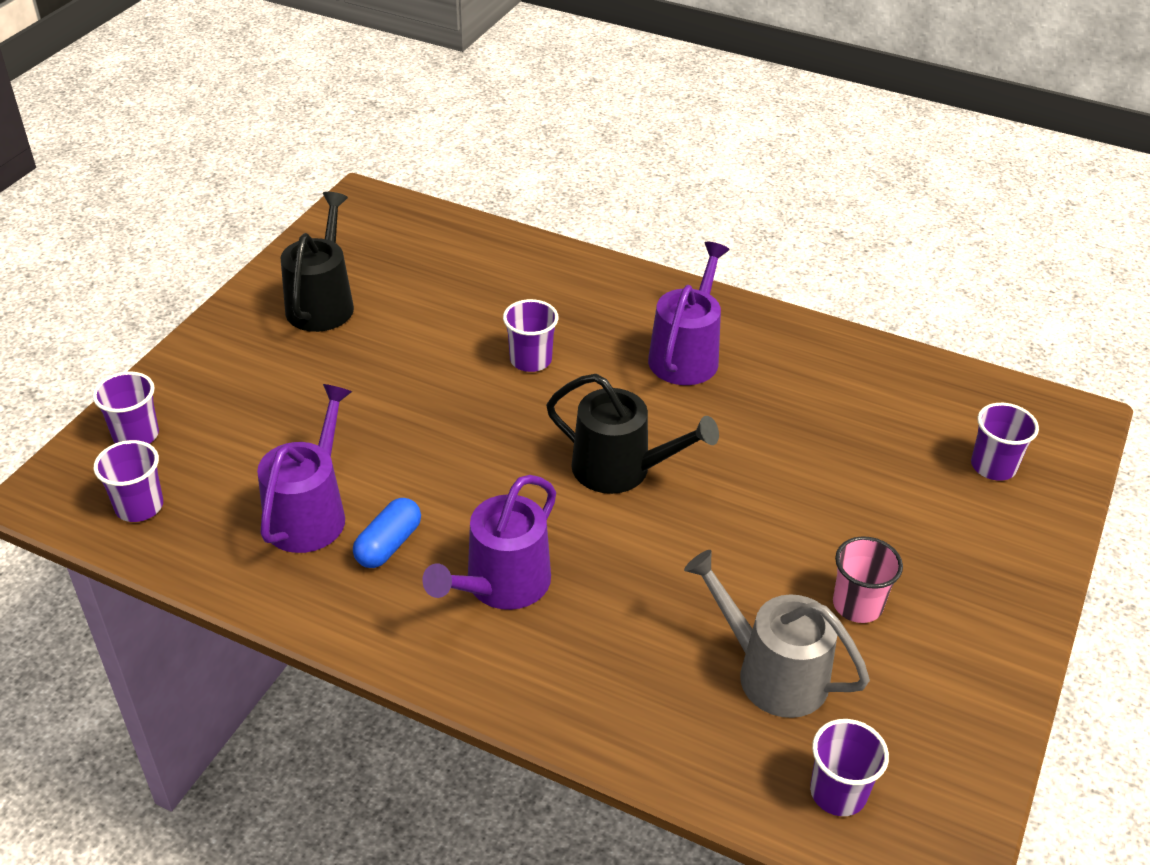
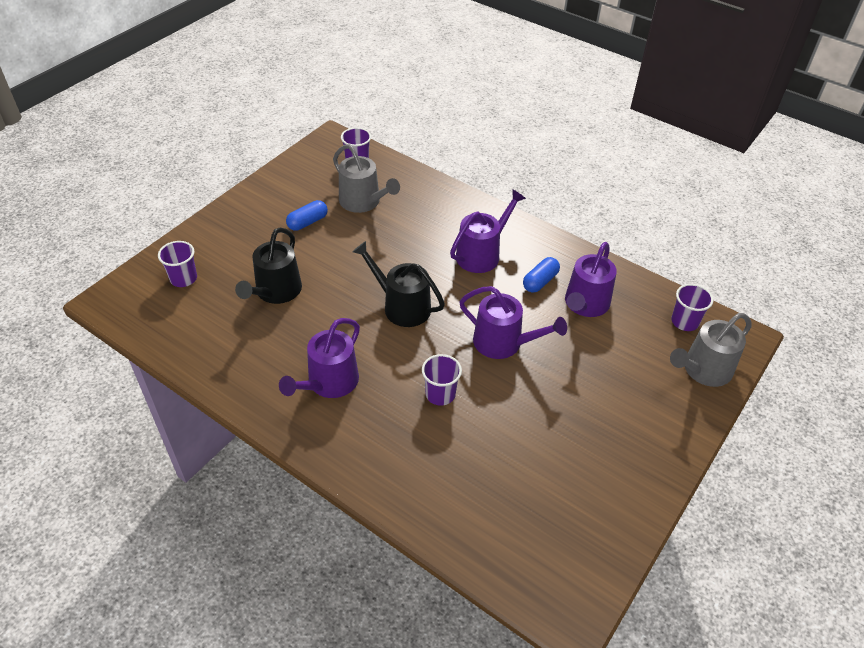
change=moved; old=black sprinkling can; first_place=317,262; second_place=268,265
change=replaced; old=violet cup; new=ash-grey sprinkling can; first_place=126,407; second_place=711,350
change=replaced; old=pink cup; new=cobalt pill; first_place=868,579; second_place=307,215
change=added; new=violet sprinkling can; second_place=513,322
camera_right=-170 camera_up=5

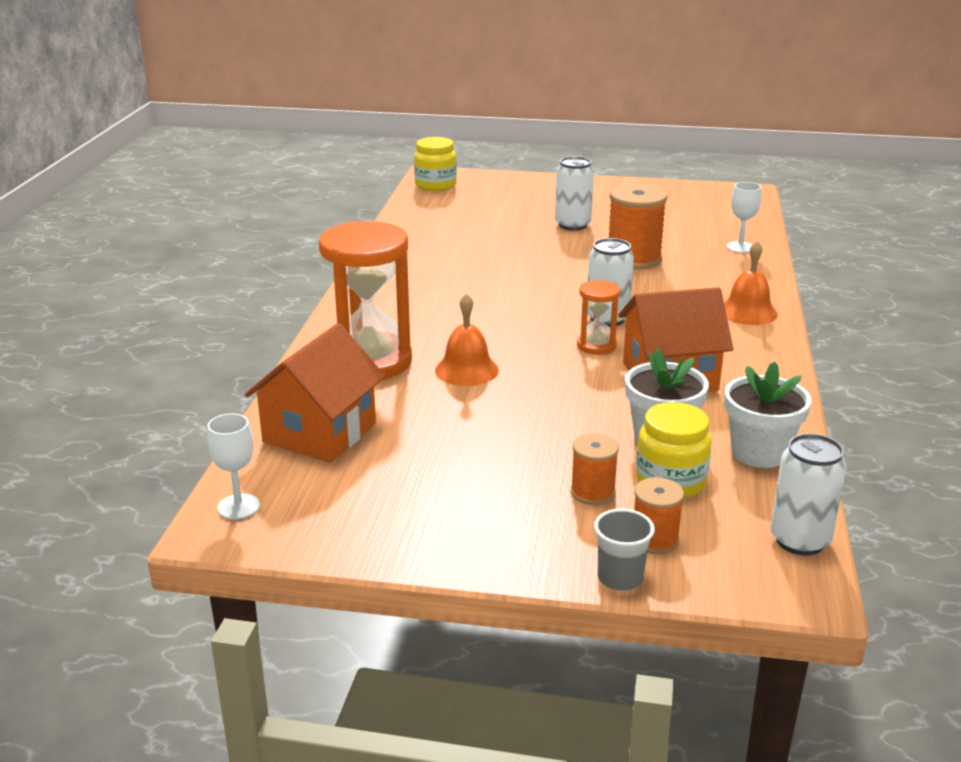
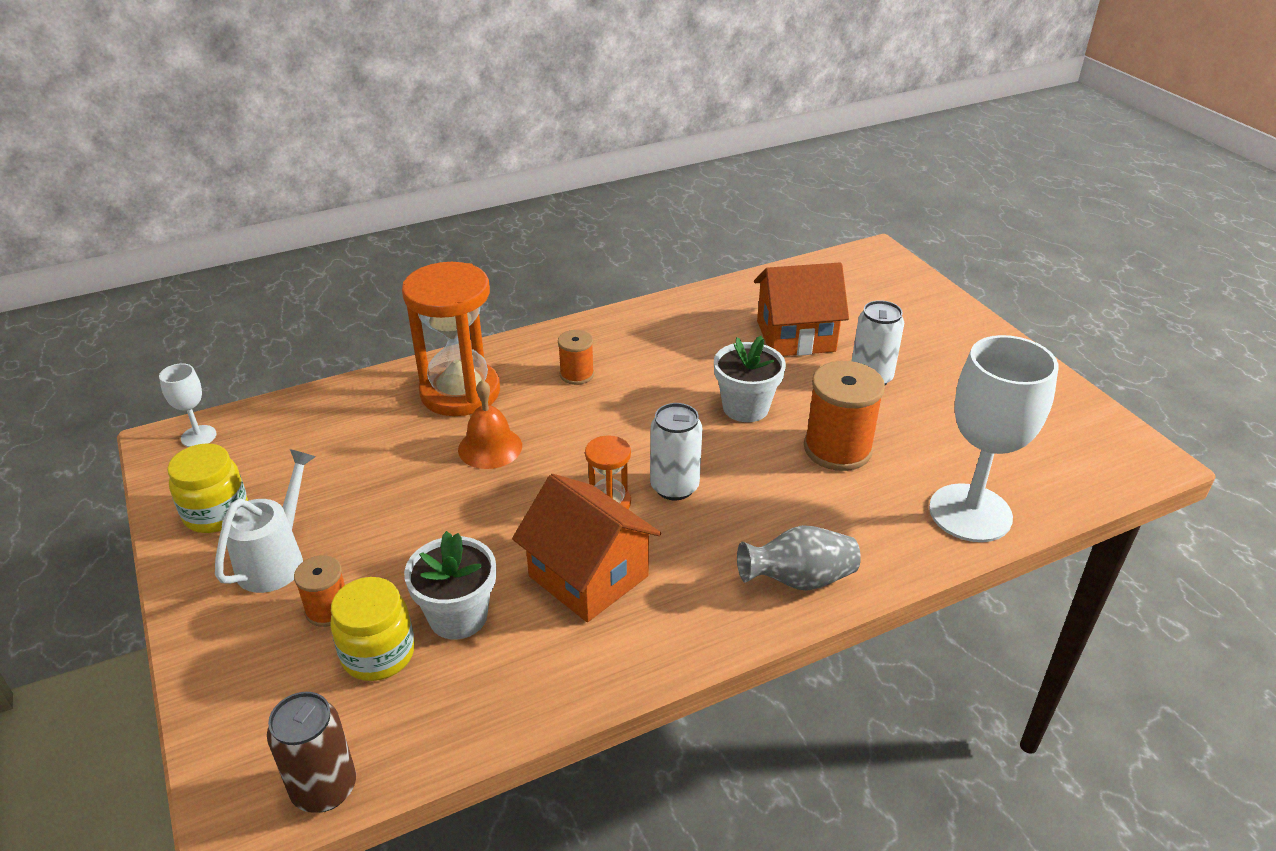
change=moved; old=golden preserve jar; first_place=435,164; second_place=207,488
change=resized; old=pure white wine glass; first_place=744,217; second_place=993,438; factor=2.2
change=replaced; old=orange school bell; new=ash-grey tall vase; first_place=751,283; second_place=799,558
change=moved; old=orange house; first_place=315,393; second_place=801,309
change=moved; old=pure white plant pot; first_place=767,415; second_place=750,379
change=recoloured; old=pure white soda can; new=dark brown soda can; first_place=808,494; second_place=311,752
change=moved; old=orange bobbin; first_place=659,515; second_place=576,357
change=removed; old=ash-grey cup; first_place=624,550
change=added; new=pure white sprinkling can; second_place=265,521
camera_right=55 camera_up=10

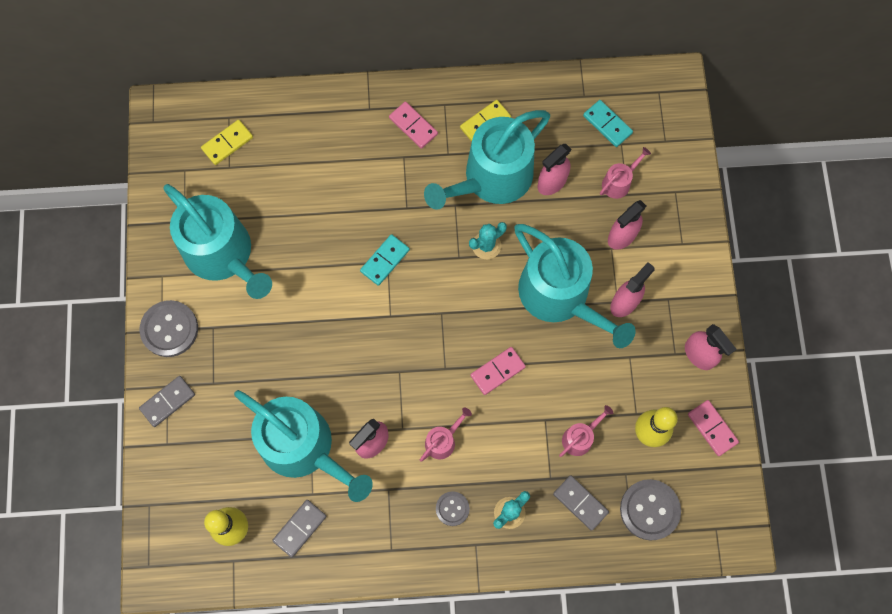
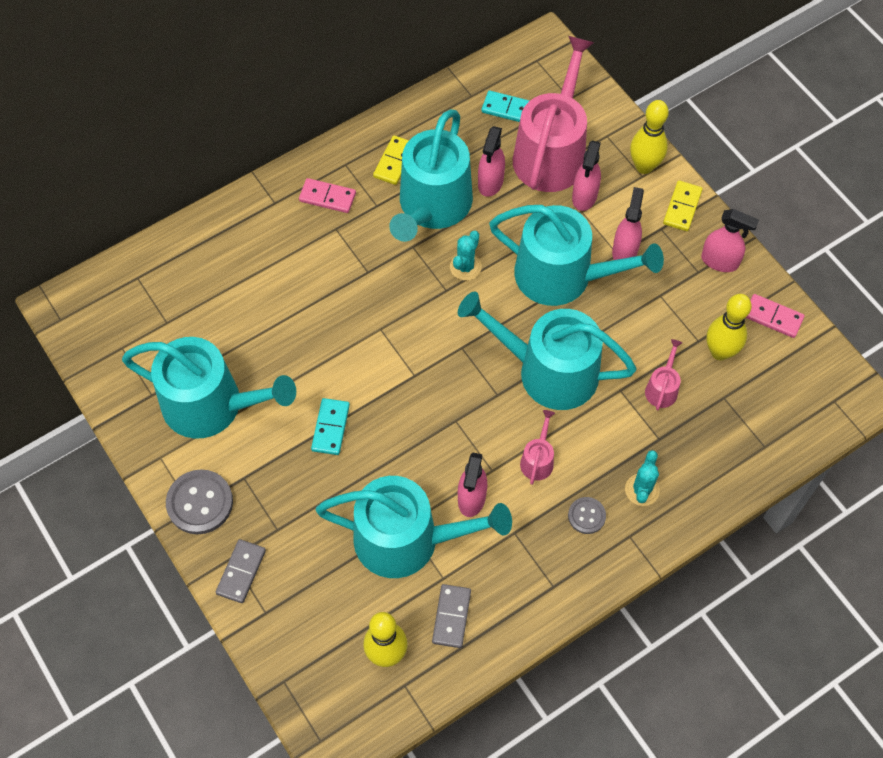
change=moved; old=golden domino piece; first_place=227,142; second_place=683,205
change=resized; old=pink sprinkling can; first_place=625,173; second_place=553,114; factor=2.41
change=moved; old=aqua domino piece; first_place=385,260; second_place=330,426
change=replaced; old=pink domino piece; new=aqua sprinkling can; first_place=498,371; second_place=547,351
change=removed; old=ash-grey domino piece; first_place=581,503
change=removed; old=ash-grey shirt button; first_place=650,509
change=added; new=golden bowling pin; second_place=649,137
camera_right=-30 camera_up=-10

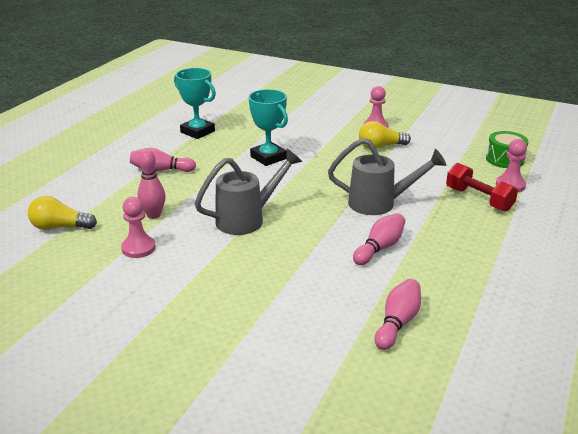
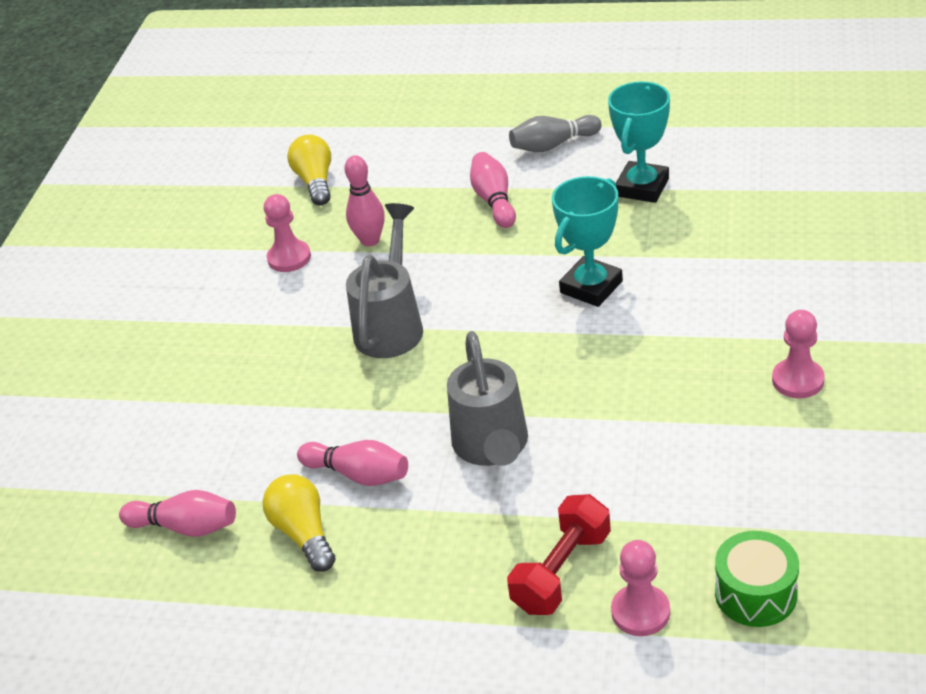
change=moved; old=golden lightbulb; first_place=385,135; second_place=299,523
change=turned; old=ash-grey sprinkling can; first_place=248,192; second_place=384,280; degrees=-120
change=added; new=ash-grey bowling pin; second_place=555,133
camera_right=80 camera_up=10

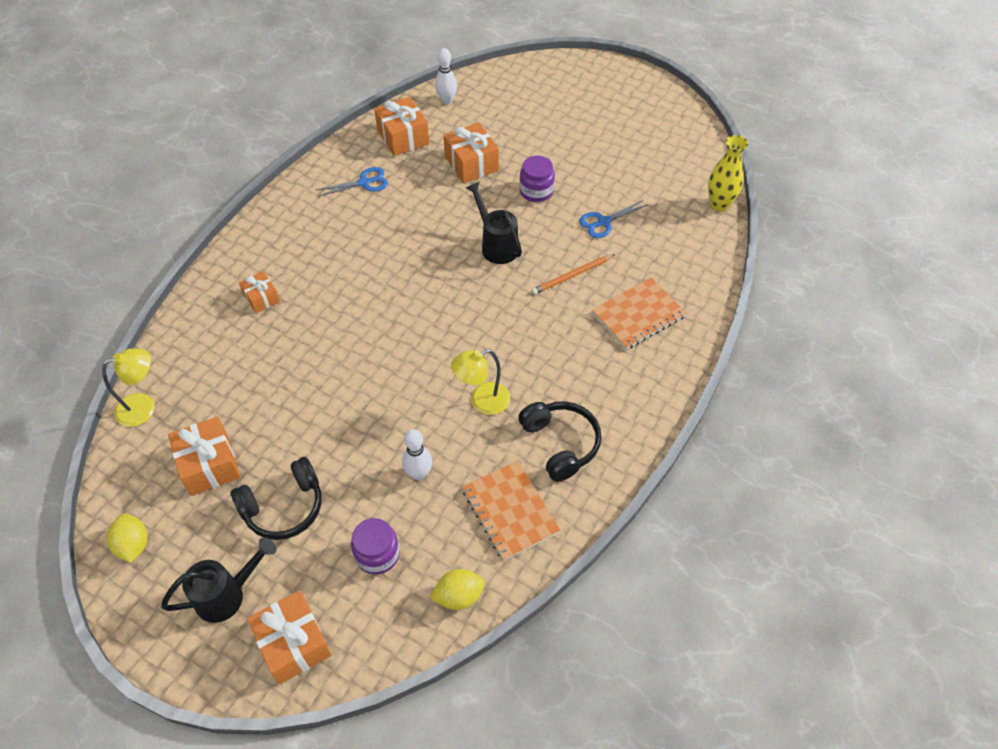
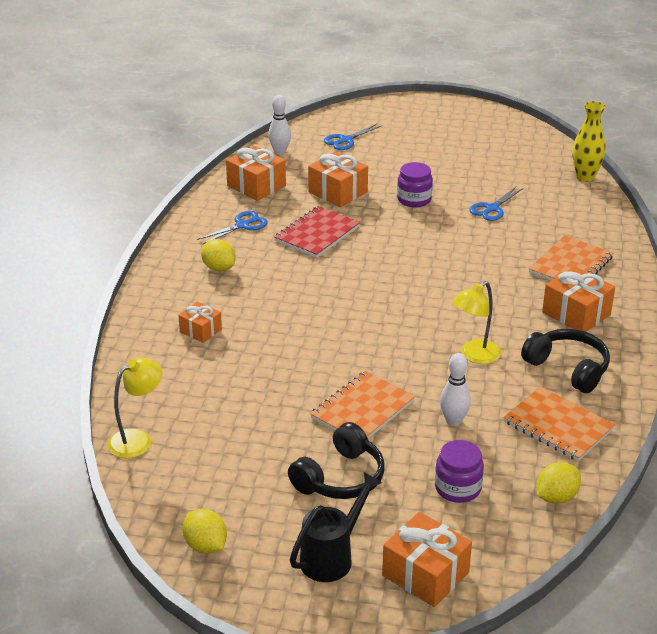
change=removed; old=black sprinkling can; first_place=494,222
change=removed; old=orange wooden pencil; first_place=573,274
change=moved; old=orange present; first_place=204,456; second_place=578,299
change=added; new=cobalt scissors; second_place=353,137
change=added; new=scarlet notebook; second_place=317,232
change=added; new=golden citrus fruit; second_place=218,255
change=added; new=orange notebook; second_place=362,405
camera_right=-20 camera_up=-20

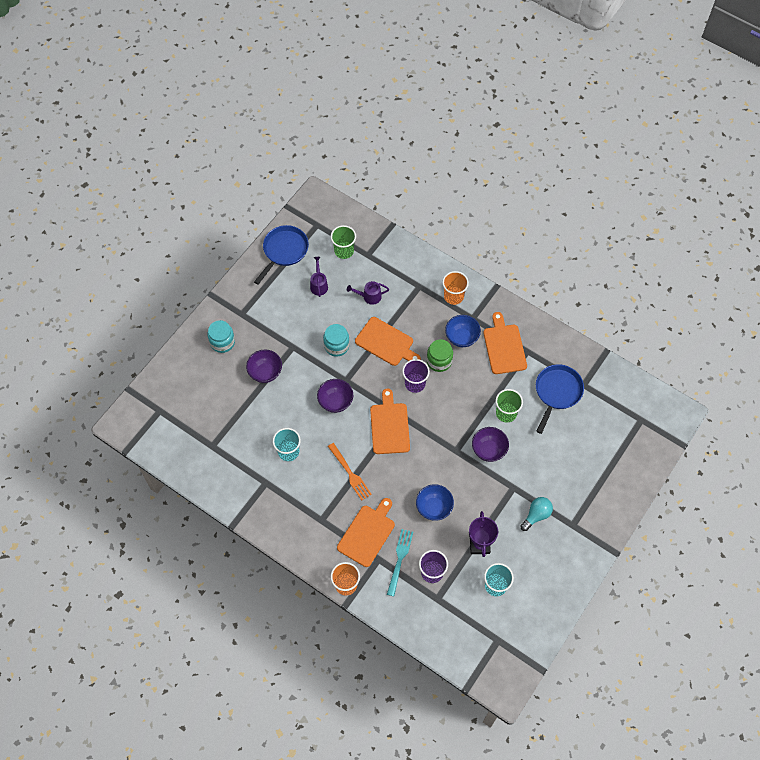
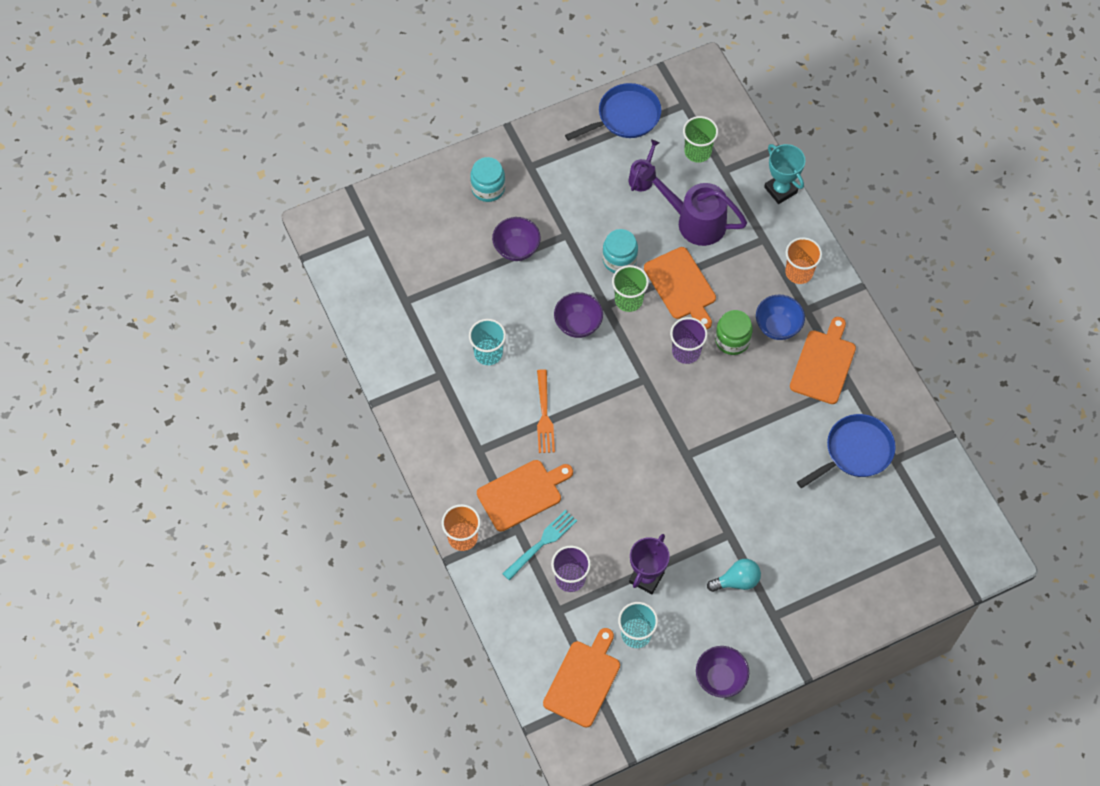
change=resized; old=violet sprinkling can; first_place=368,293; second_place=694,206; factor=1.93
change=moved; old=orange cutting board; first_place=390,421; second_place=581,678
change=moved; old=emerald cup; first_place=509,406; second_place=630,288
change=moved; old=violet bowl; first_place=490,444; second_place=722,672
change=removed; old=cobalt bowl; first_place=435,502
change=added; new=aqua prize cup; second_place=784,174
camera_right=30 camera_up=0

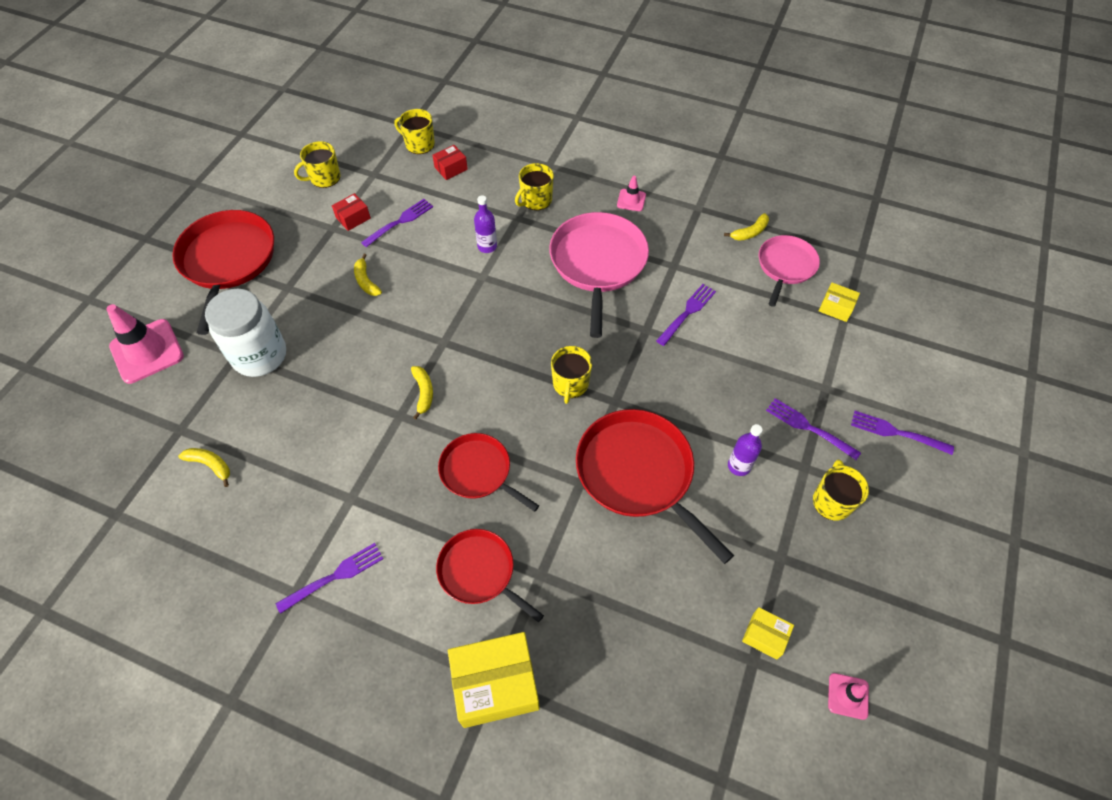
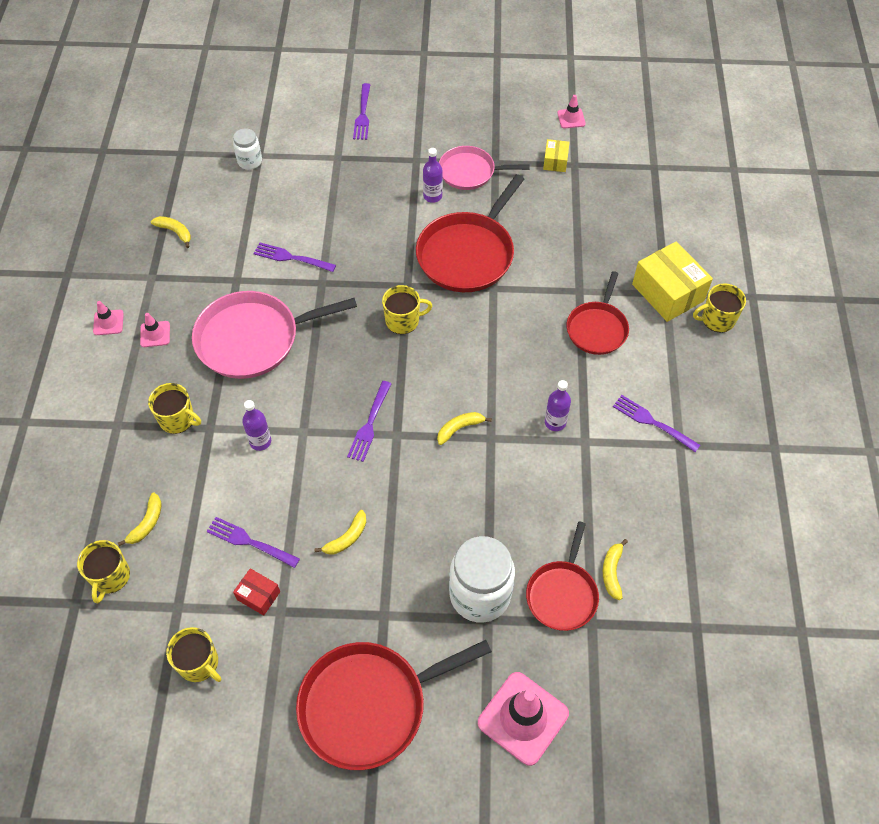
change=replaced; old=scarlet box; new=golden banana fruit; first_place=450,162; second_place=140,519
change=moved; old=pink pan; first_place=789,271; second_place=484,168
change=replaced; old=golden box; new=pure white preserve jar; first_place=839,302; second_place=247,149
change=moved; old=violet fork; first_place=813,429; second_place=369,421
change=moved; old=scarlet pan; first_place=488,472; second_place=562,576
change=moved; old=golden coffee mug; first_place=841,489; second_place=719,308
change=added; new=pink road cone; second_place=108,318
change=added; new=violet drink bottle; second_place=558,405
camera_right=-110 camera_up=0

